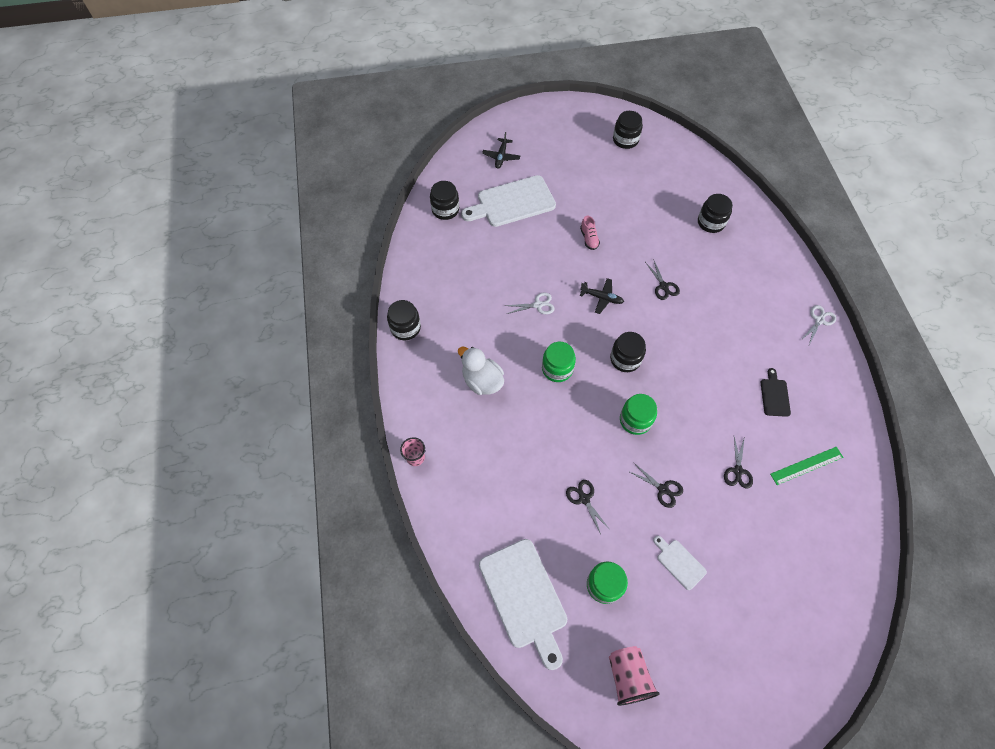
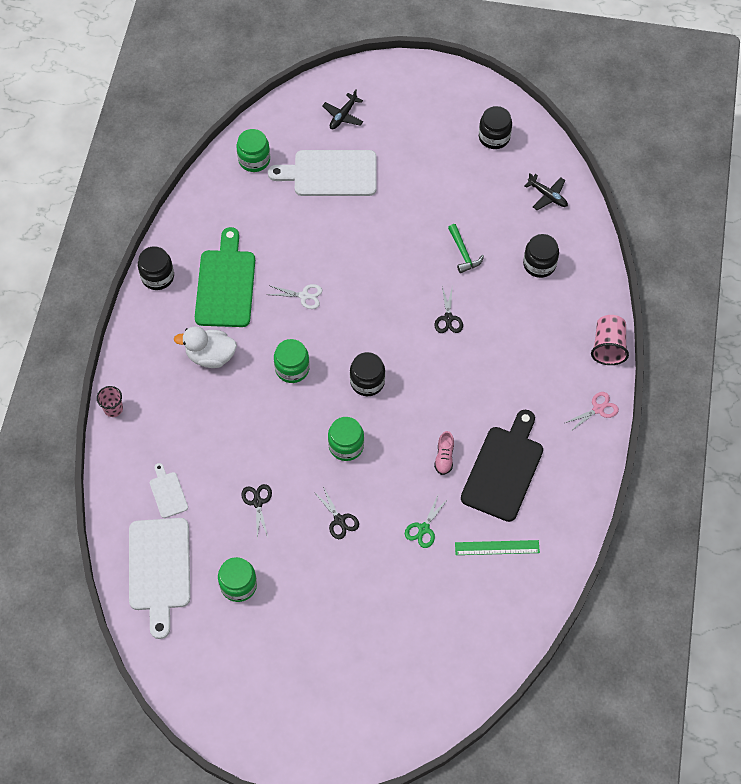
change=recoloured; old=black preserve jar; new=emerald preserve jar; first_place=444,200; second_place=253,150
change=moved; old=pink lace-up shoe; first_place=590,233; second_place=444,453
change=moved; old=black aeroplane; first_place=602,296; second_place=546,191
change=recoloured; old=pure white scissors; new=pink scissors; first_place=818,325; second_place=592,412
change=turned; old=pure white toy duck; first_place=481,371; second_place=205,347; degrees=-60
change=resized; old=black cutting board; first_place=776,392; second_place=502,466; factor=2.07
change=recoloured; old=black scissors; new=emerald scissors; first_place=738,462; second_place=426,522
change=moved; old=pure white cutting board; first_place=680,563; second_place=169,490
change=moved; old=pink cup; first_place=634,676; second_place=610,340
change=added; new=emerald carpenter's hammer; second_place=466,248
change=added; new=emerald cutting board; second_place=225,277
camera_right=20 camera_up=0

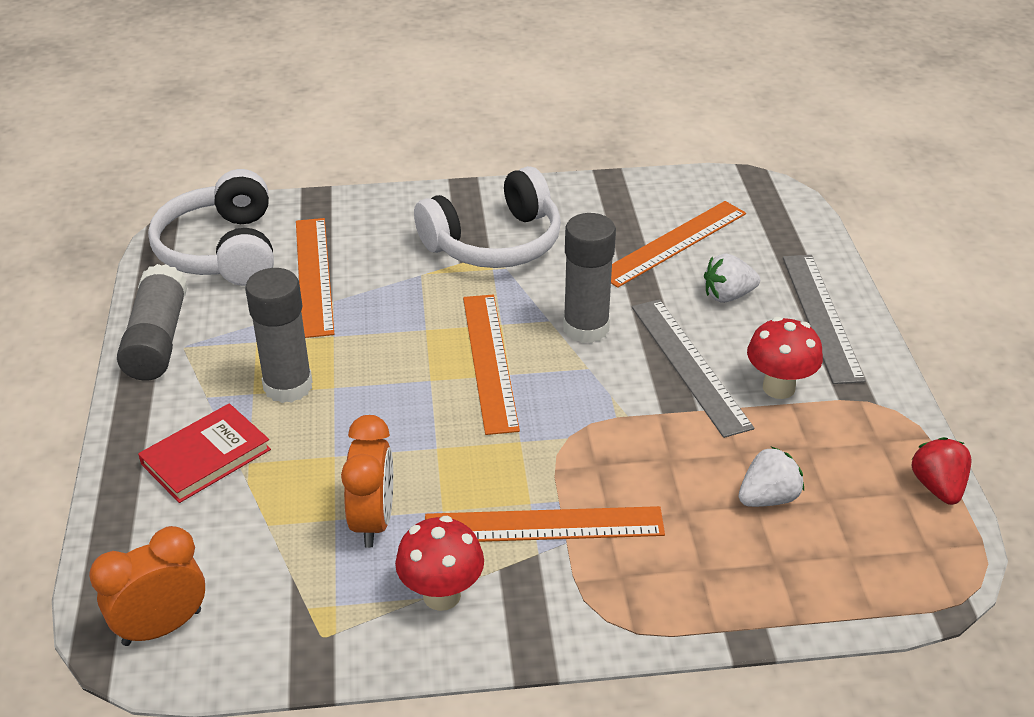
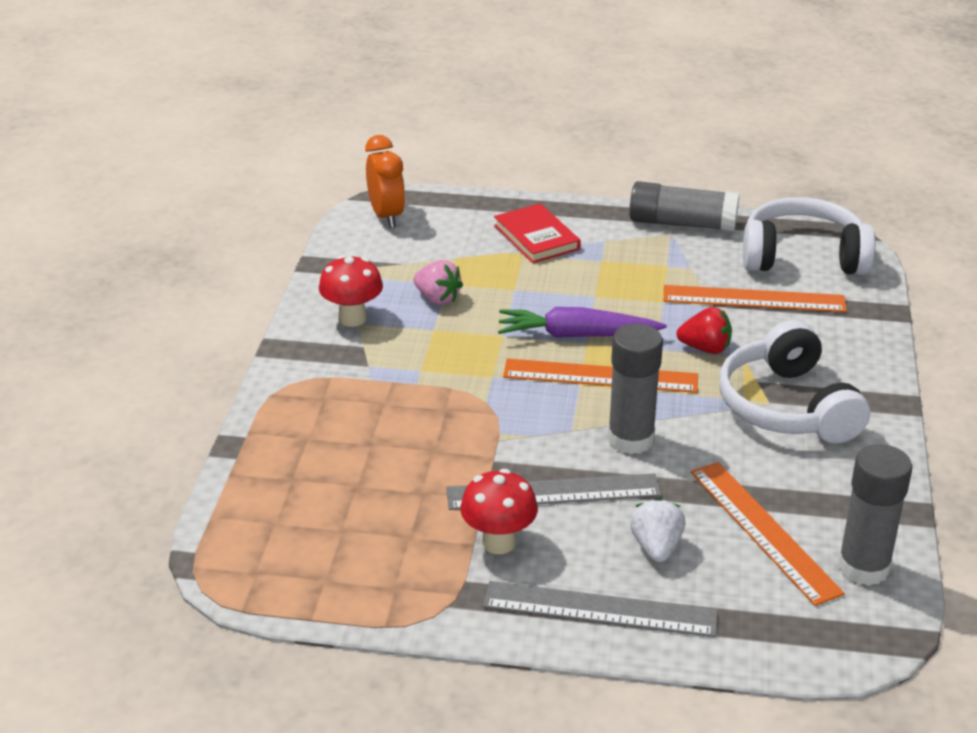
change=moved; old=ash-grey stick of glue; first_place=279,335; second_place=875,515
change=replaced; old=orange bedside clock; new=pink berry; first_place=367,481; second_place=438,282
change=moved; old=scarlet berry; first_place=941,471; second_place=704,330
change=removed; old=pure white berry; first_place=771,477
change=removed; old=orange straightedge; first_place=545,524
change=added; new=violet toy carrot; second_place=582,322
camera_right=105 camera_up=-5

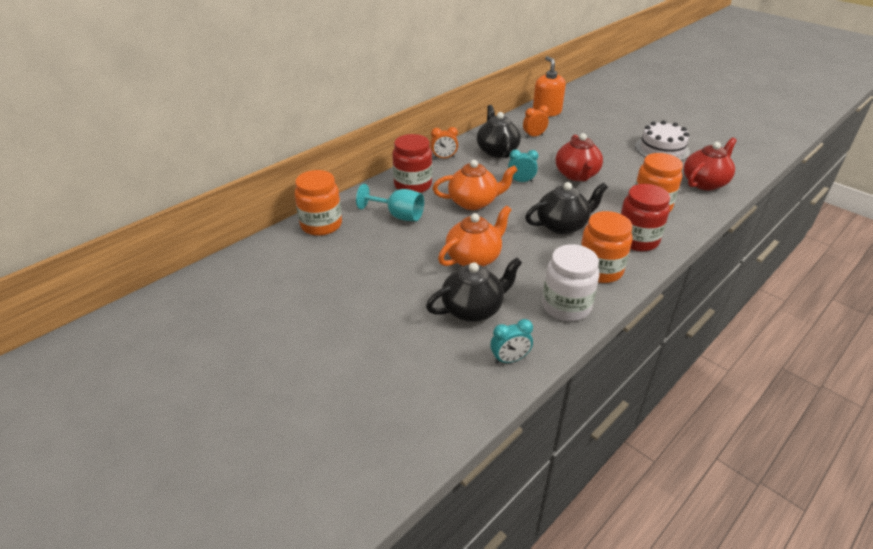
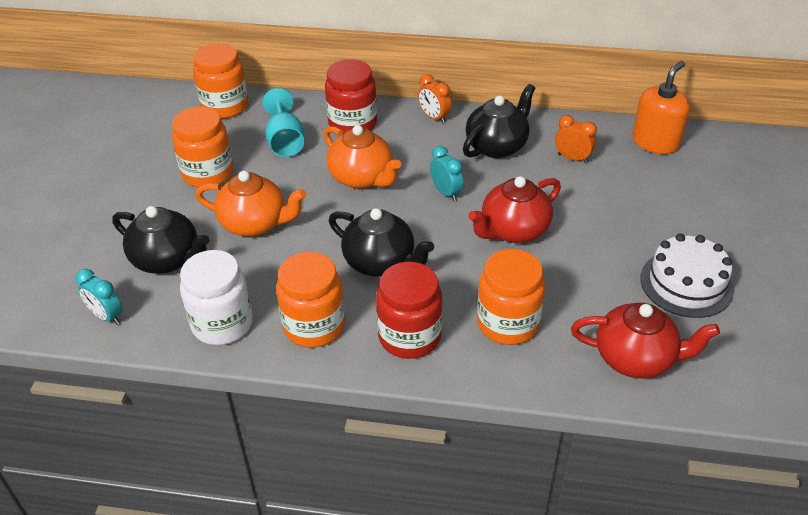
change=added; new=orange preserve jar; second_place=202,147
camera_right=55 camera_up=5

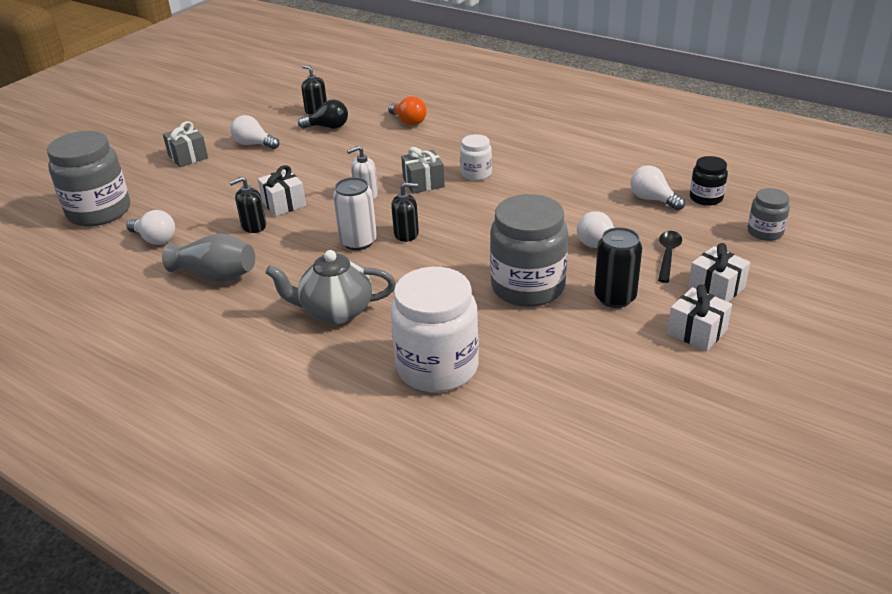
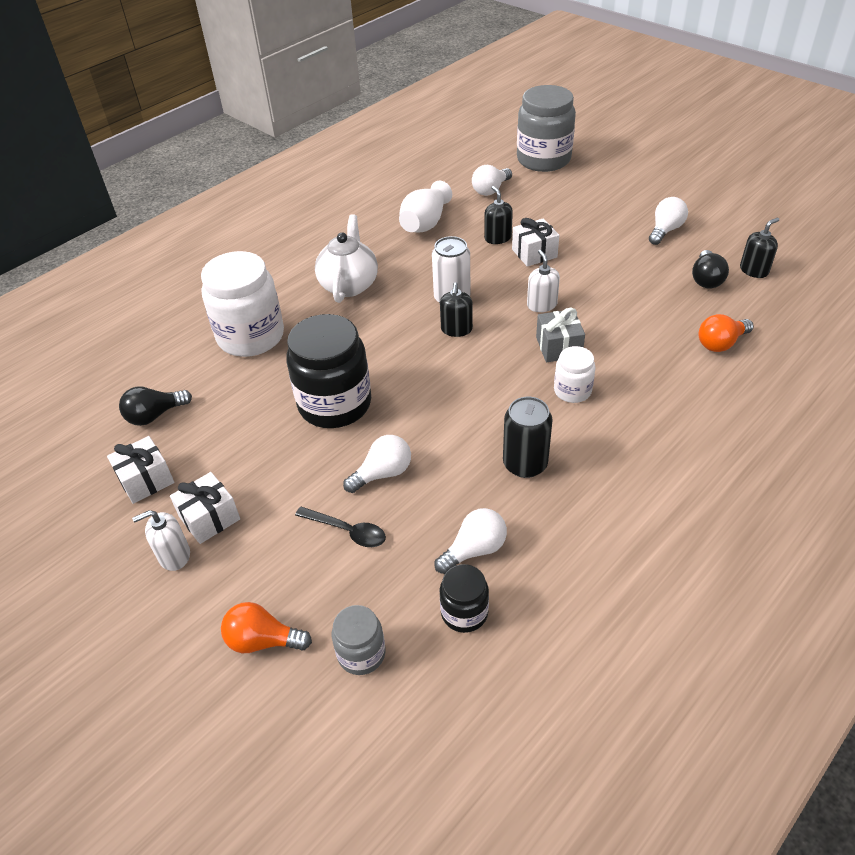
change=removed; old=ash-grey present; first_place=185,144
change=recoloured; old=ash-grey preserve jar; new=black preserve jar; first_place=529,250; second_place=328,371
change=moved; old=black soda can; first_place=618,267; second_place=528,437
change=recoloured; old=ash-grey tall vase; new=pure white tall vase; first_place=208,257; second_place=425,206
change=moved; old=pure white present; first_place=719,272; second_place=141,470
change=recoloured; old=ash-grey tea pot; new=pure white tea pot; first_place=330,287; second_place=346,258
change=added; new=black lightbulb; second_place=155,406
change=added; new=pure white soap dispenser; second_place=161,540
change=added; new=orange lightbulb; second_place=266,627
camera_right=100 camera_up=10

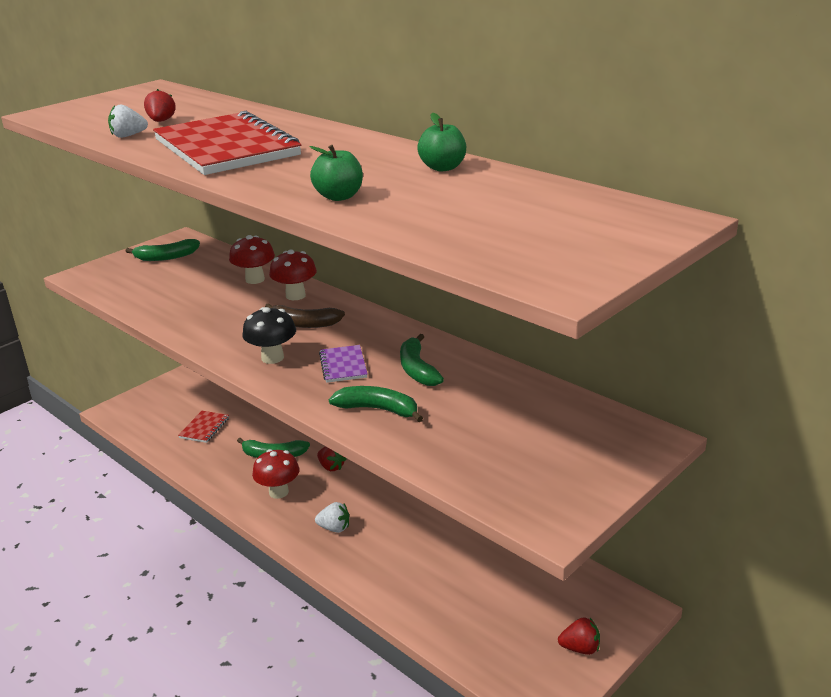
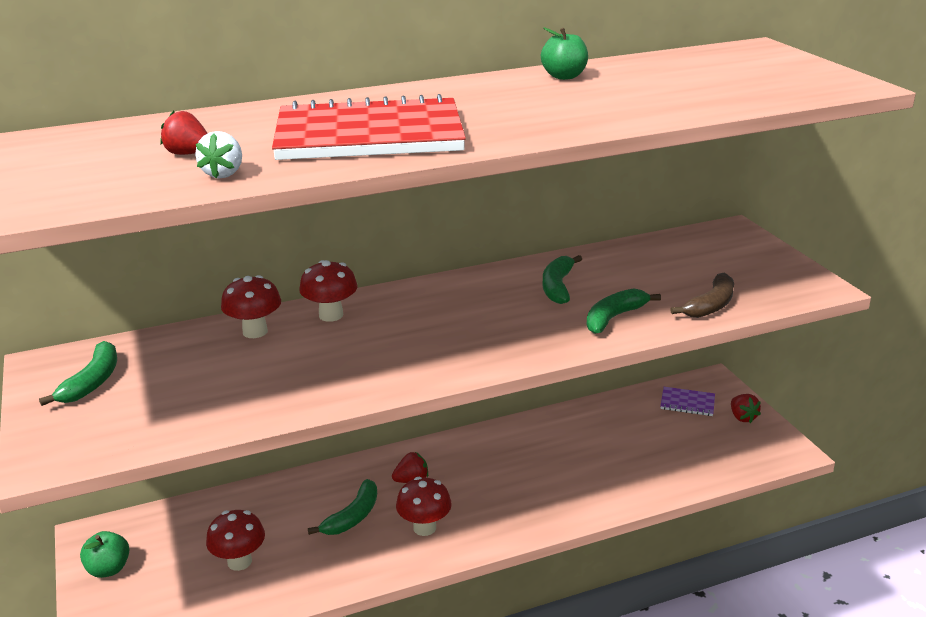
change=moved; old=emerald apple; first_place=336,173; second_place=104,554
change=moved; old=dark brown banana fruit; first_place=305,315; second_place=702,295
change=removed; old=black toadstool; first_place=269,335
change=turned; old=emerald banana fruit; first_place=422,360; second_place=562,279; degrees=90
change=moved; old=violet notebook; first_place=343,364; second_place=687,401
change=replaced; old=scarlet notebook; new=scarlet toadstool; first_place=203,427; second_place=235,540
change=removed; old=pure white berry; first_place=332,517
change=turned; old=scarlet berry; first_place=579,636; second_place=746,408; degrees=135
camera_right=-65 camera_up=0

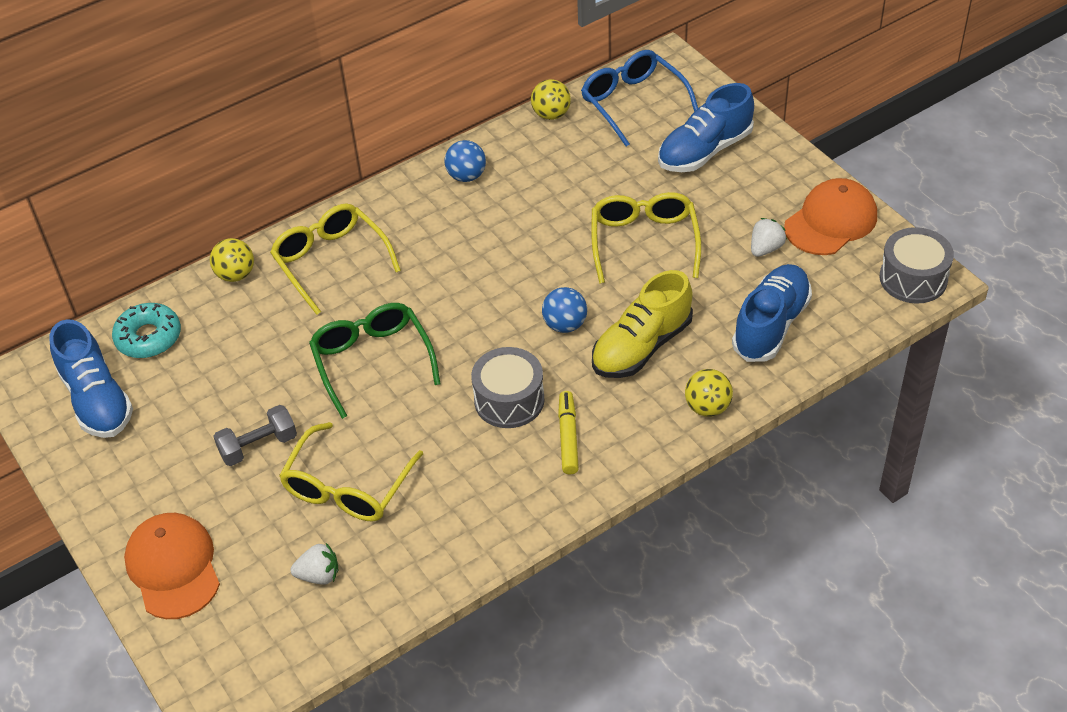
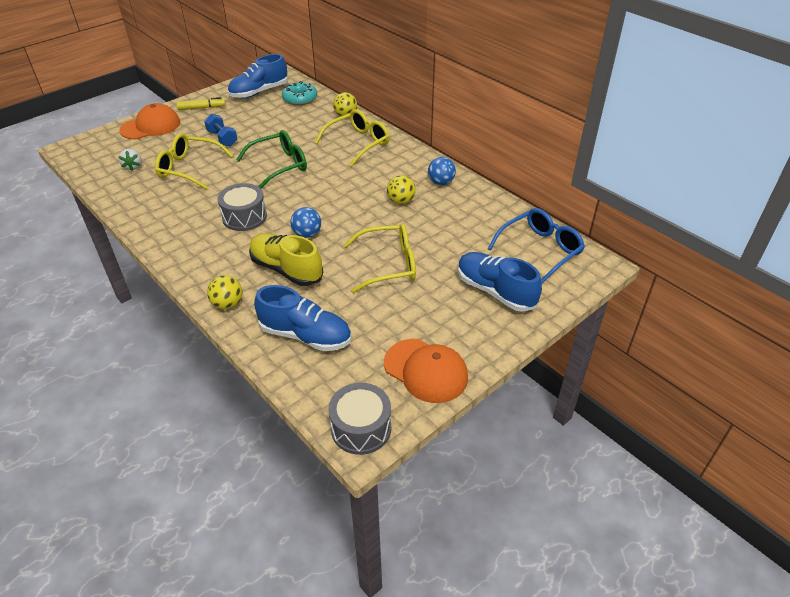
change=moved; old=golden sphere; first_place=551,99; second_place=401,189
change=removed; old=pure white berry; first_place=769,237
change=moved; old=golden marker; first_place=568,433; second_place=201,103
change=recoloured; old=ash-grey hand weight; new=cobalt hand weight; first_place=255,435; second_place=221,130
camera_right=80 camera_up=-5

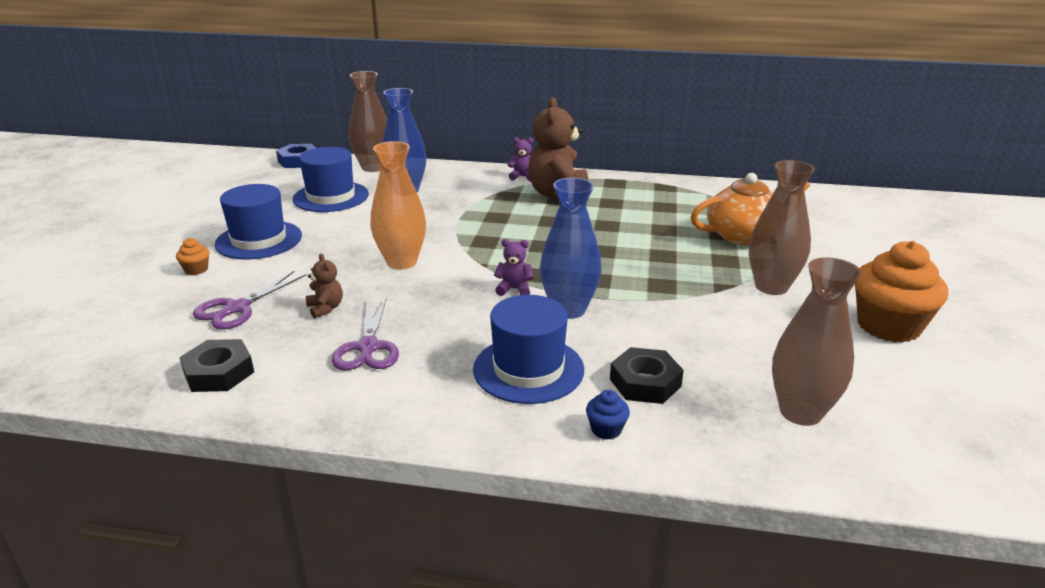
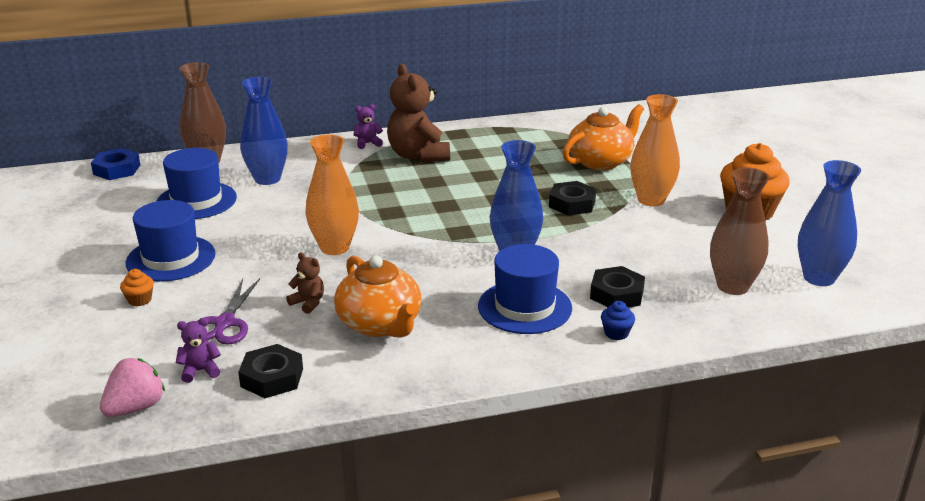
change=recoloured; old=dark brown tall vase; new=orange tall vase; first_place=782,227; second_place=655,150
change=moved; old=violet teddy; first_place=514,267; second_place=198,350
change=replaced; old=violet scissors; new=orange tea pot; first_place=365,334; second_place=377,296
change=added; new=cobalt tall vase; second_place=829,223
change=added; new=black hexagon nut; second_place=572,198
change=added; new=pink berry; second_place=132,387
camera_right=-25 camera_up=0

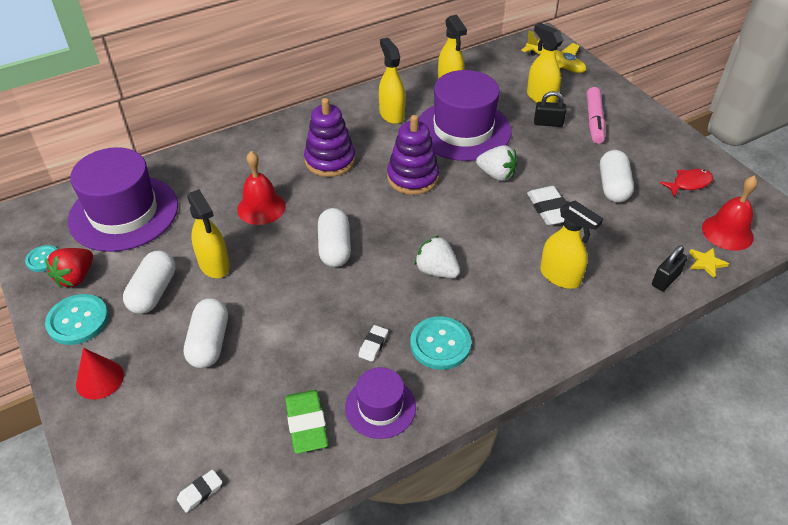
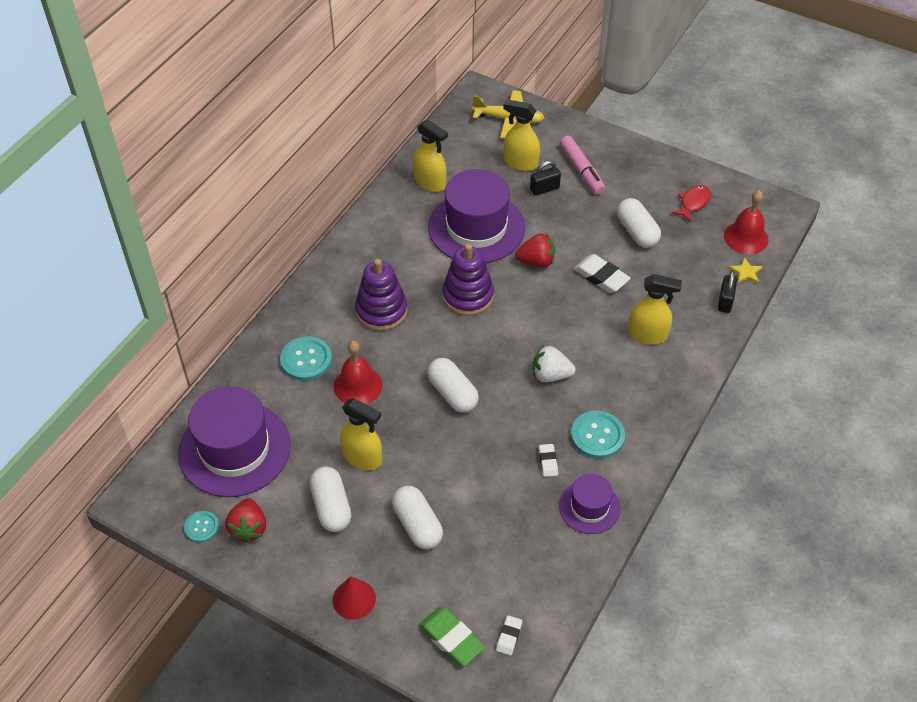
change=removed; old=golden sprayer; first_place=392,80
change=recoloured; old=pure white berry; new=scarlet berry; first_place=496,163; second_place=535,250
change=moved; old=aqua shirt button; first_place=77,319; second_place=306,358
change=moved; old=emerald gum eraser; first_place=306,422; second_place=452,636
camera_right=-30 camera_up=5

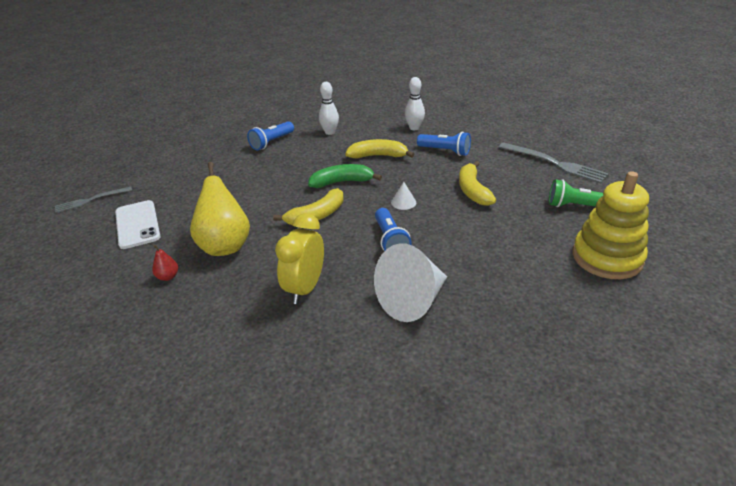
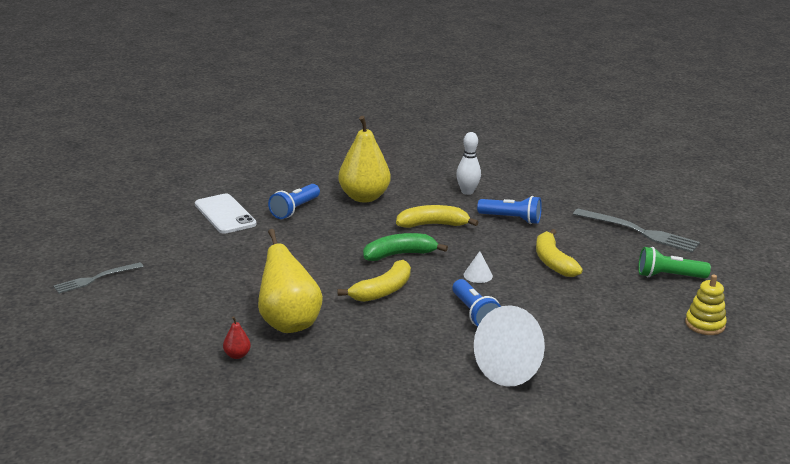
change=replaced; old=pure white bowling pin; new=golden pear; first_place=329,108; second_place=364,159
change=resized; old=golden ring stacker; first_place=610,225; second_place=706,305; factor=0.56
change=moved; old=pure white smartphone; first_place=137,224; second_place=226,214
change=removed; old=golden bedside clock; first_place=299,258
camera_right=-10 camera_up=-10

